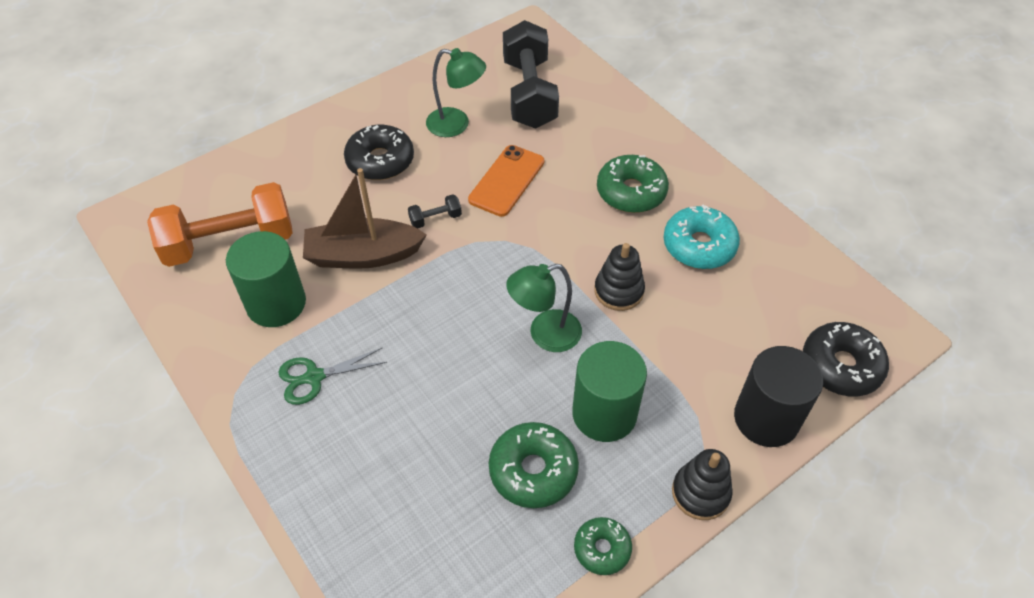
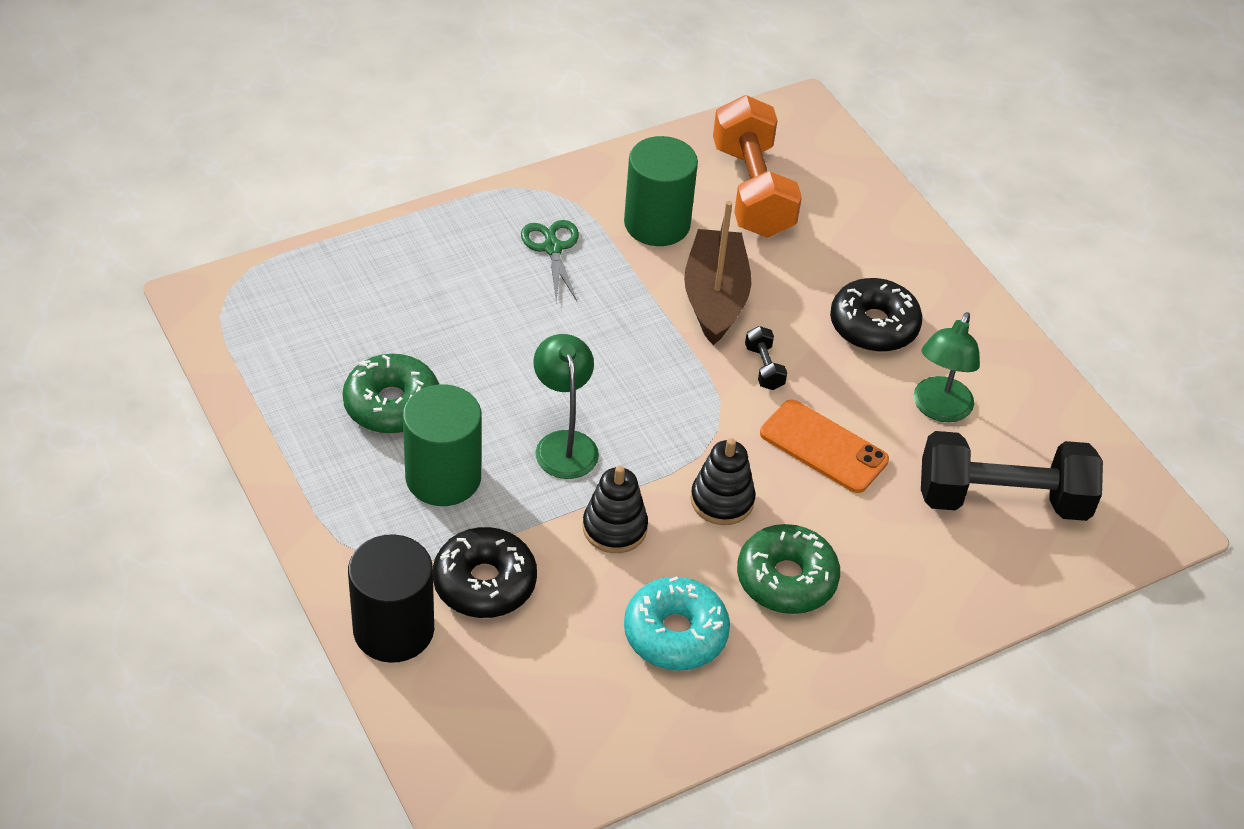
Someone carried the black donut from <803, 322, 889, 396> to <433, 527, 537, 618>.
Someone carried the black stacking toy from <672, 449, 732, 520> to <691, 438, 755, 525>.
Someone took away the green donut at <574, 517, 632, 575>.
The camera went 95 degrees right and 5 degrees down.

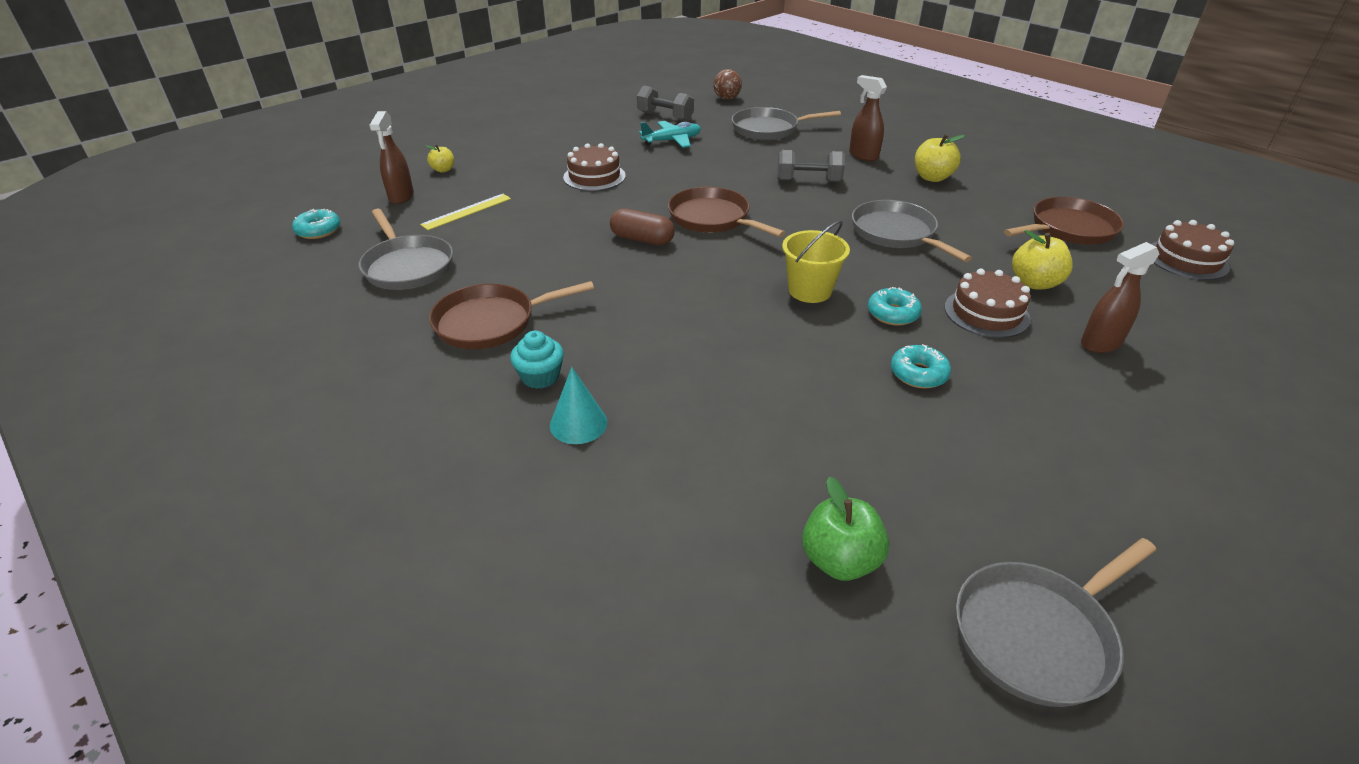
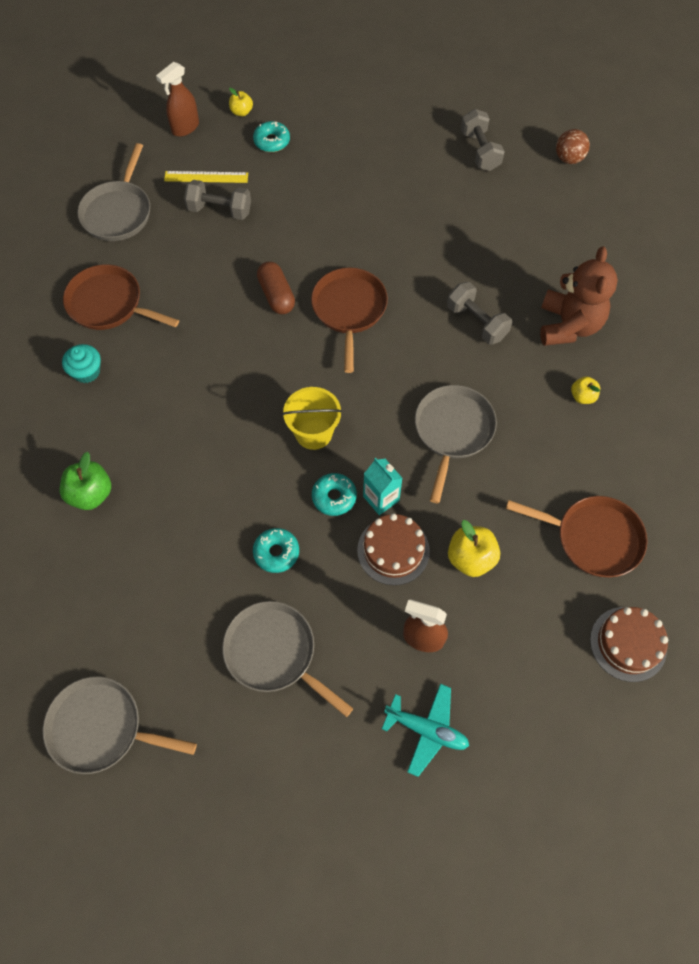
Someone swapped the brown spray bottle at <849, 75, 887, 161> for the brown teddy bear at <540, 246, 618, 346>.
Someone carried the grey pan from <732, 107, 841, 140> to <222, 601, 353, 717>.
Someone carried the turquoise plane from <639, 121, 701, 148> to <382, 684, 469, 777>.
Someone scaled the yellow apple at <915, 134, 965, 182> by 0.60.
Someone took away the brown cake at <563, 143, 626, 191>.
Someone carried the turquoise donut from <292, 209, 341, 239> to <253, 121, 290, 152>.
Someone took away the turquoise cone at <550, 367, 607, 444>.
Someone carried the green apple from <802, 477, 889, 581> to <60, 452, 111, 510>.
Someone put down the grey dumbbell at <184, 180, 251, 220>.
Someone put down the turquoise carton at <363, 458, 403, 515>.
The camera went 45 degrees right and 25 degrees up.

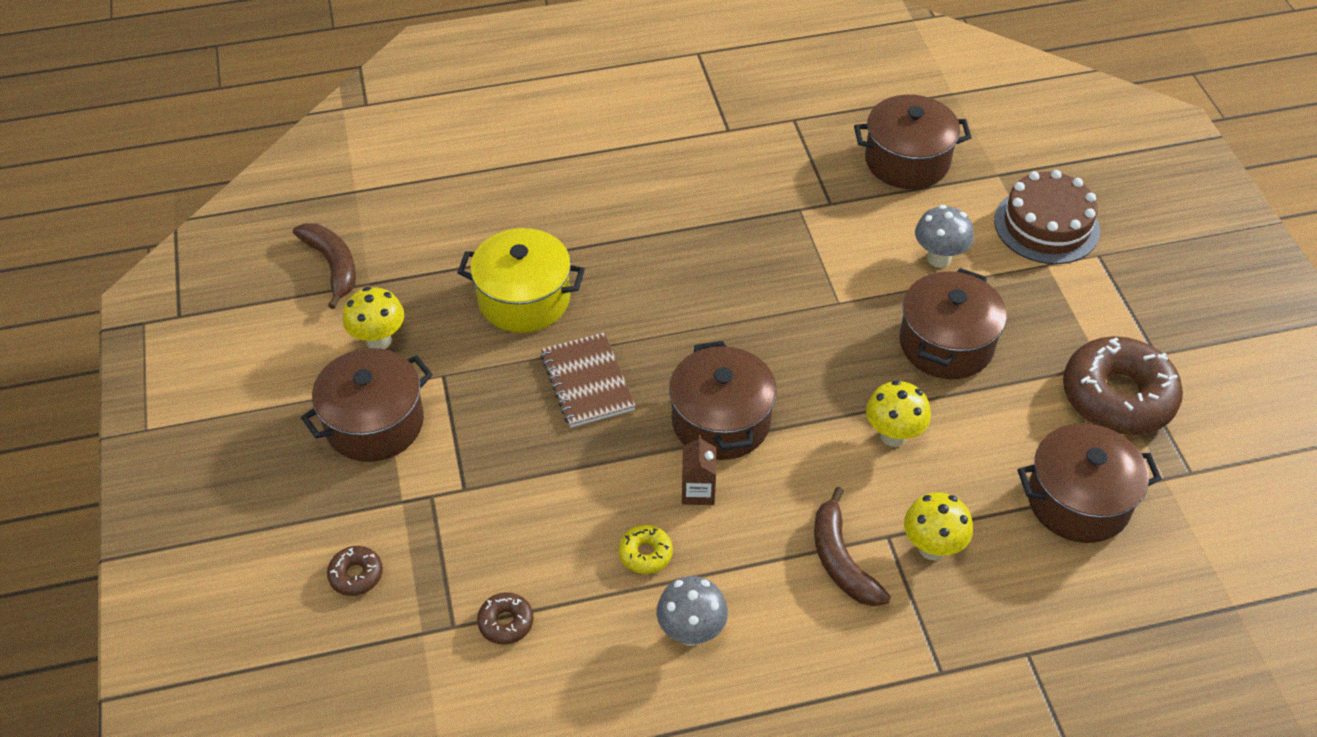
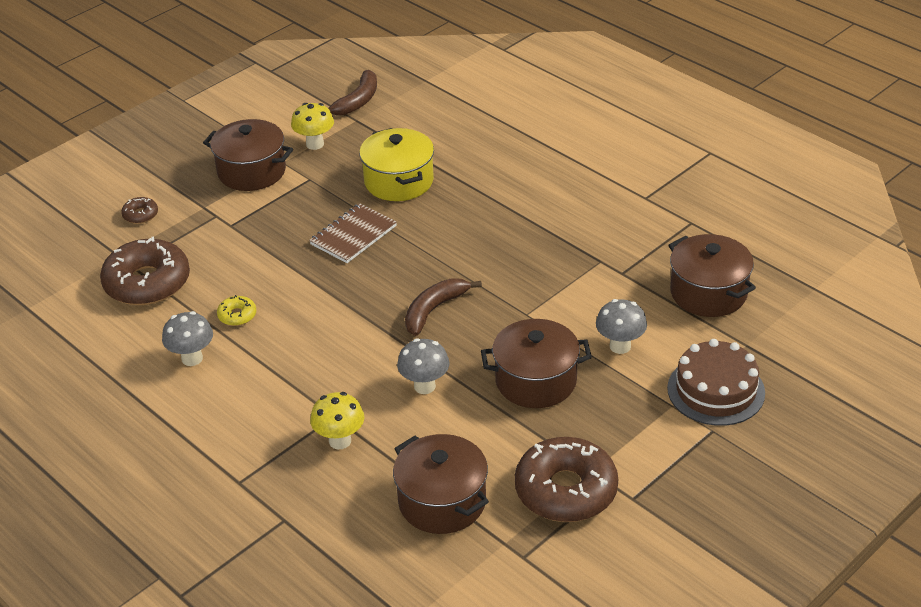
Someone took away the brown pot at <669, 341, 777, 460>.
Someone repainted the yellow mushroom at <866, 380, 931, 447>, which became the grey mushroom at <397, 338, 449, 394>.
Someone took away the brown carton at <682, 435, 716, 505>.
Someone carried the brown banana from <814, 487, 891, 606> to <405, 278, 482, 336>.
Someone scaled the brown donut at <477, 592, 534, 645> by 2.30.
The camera went 60 degrees right and 10 degrees down.

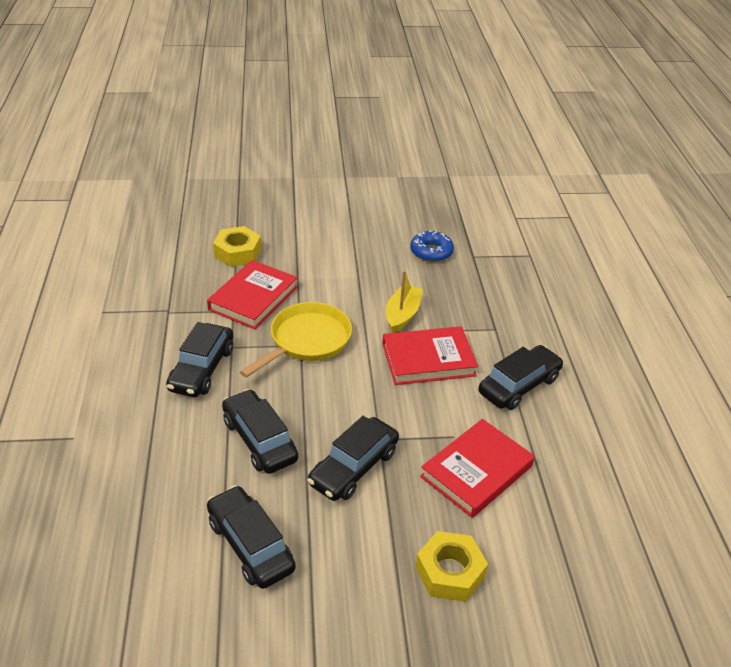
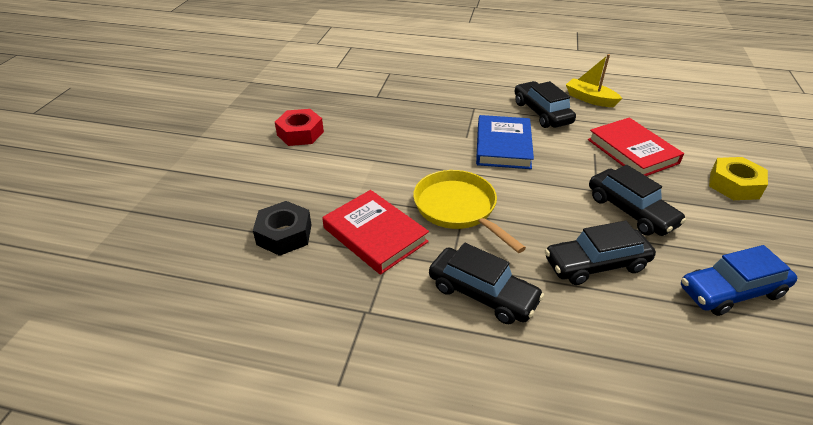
Someone repainted the yellow nut at <213, 226, 261, 267>, which became the black nut at <253, 201, 312, 256>.
Someone took away the blue donut at <410, 231, 454, 262>.
Someone carried the yellow boat from <386, 270, 423, 333> to <566, 54, 622, 107>.
Someone repainted the red book at <382, 326, 478, 385>, which became the blue book at <476, 115, 534, 169>.
Someone repainted the black car at <207, 485, 296, 589>, which became the blue car at <681, 245, 797, 316>.
Someone put down the red nut at <275, 109, 324, 146>.
The camera went 70 degrees left and 0 degrees up.

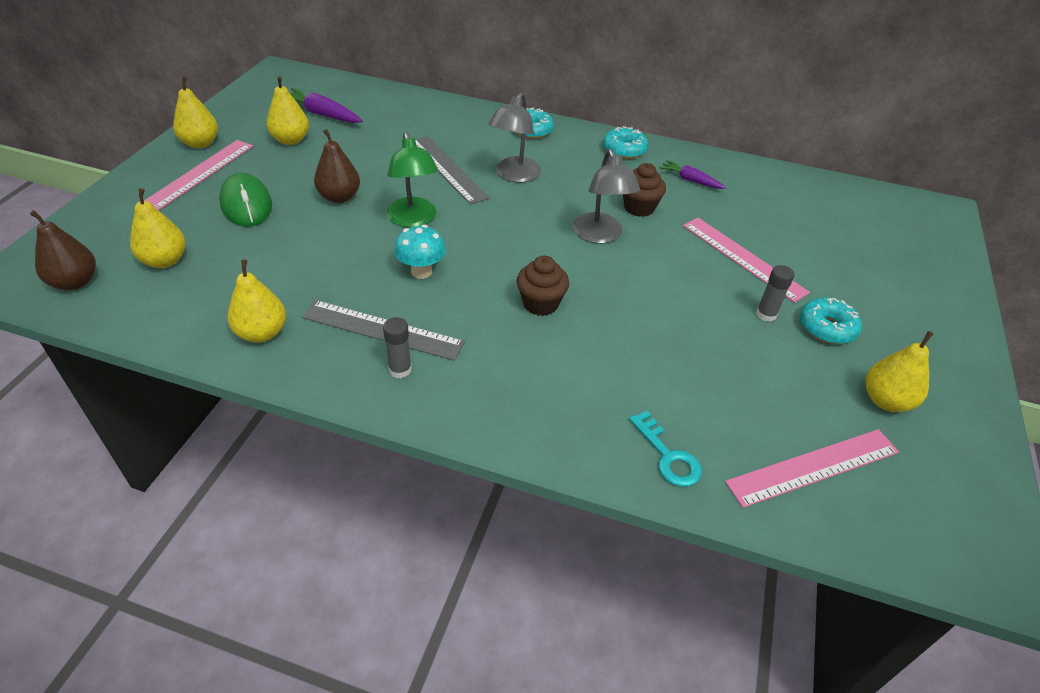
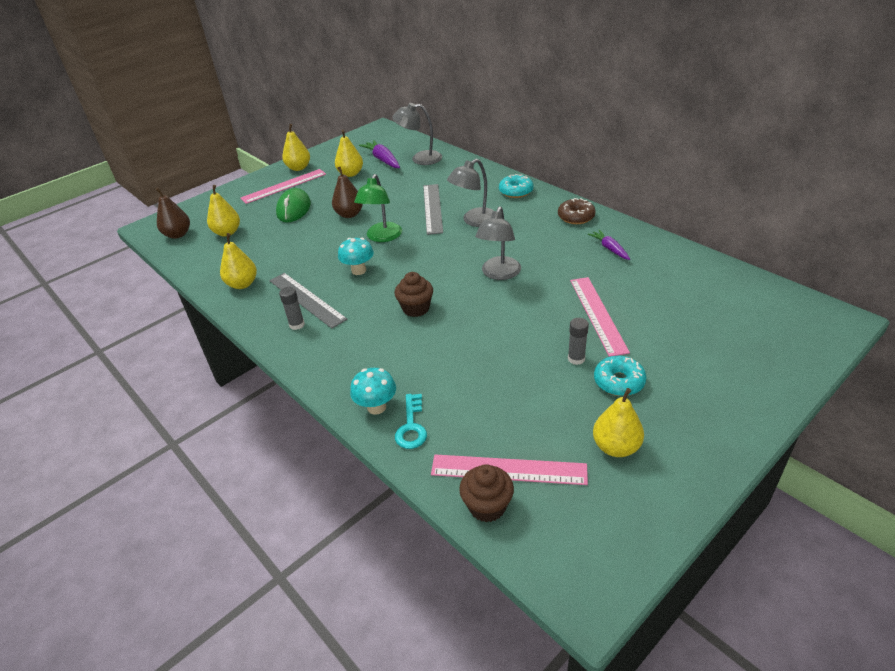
Someone repainted the turquoise donut at <603, 126, 648, 159>, which became the brown donut at <558, 198, 596, 224>.
Someone carried the brown cupcake from <623, 163, 666, 217> to <459, 464, 514, 522>.
Someone put down the grey lamp at <392, 103, 442, 165>.
Someone put down the turquoise mushroom at <350, 368, 396, 415>.
The camera went 35 degrees right and 5 degrees down.

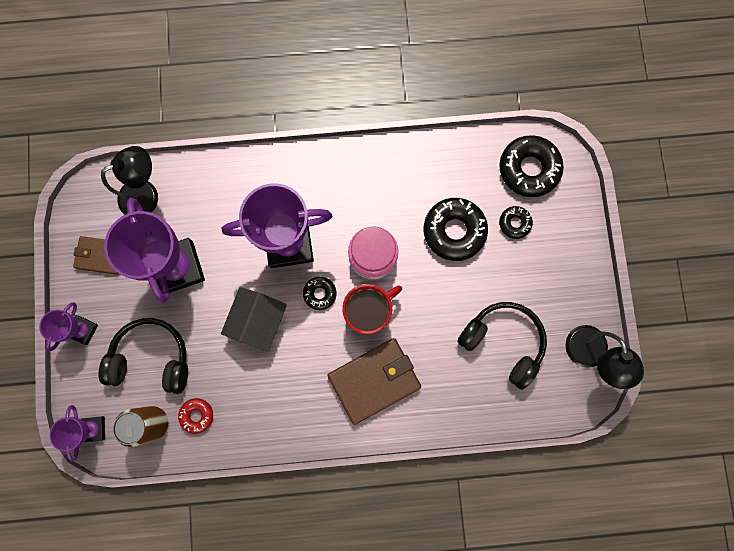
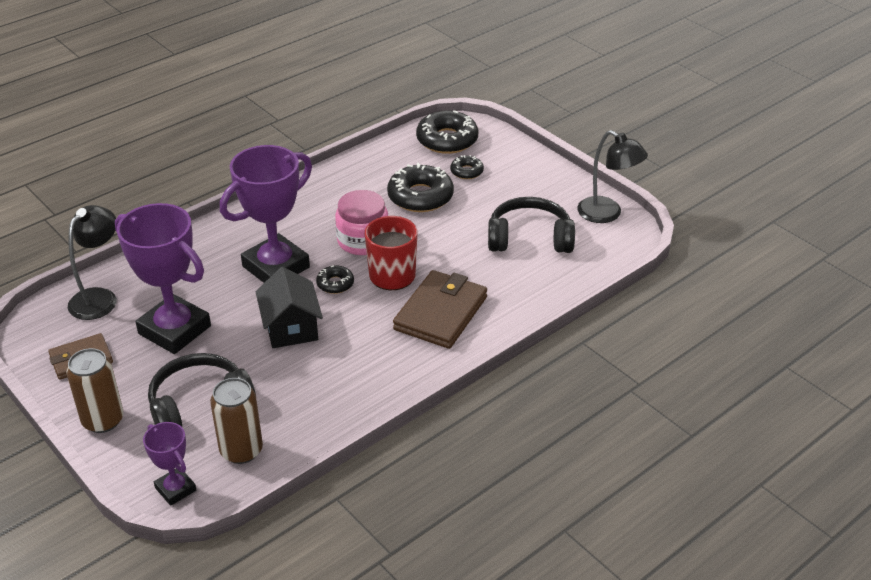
Someone swapped the purple trophy at <39, 302, 98, 352> for the brown can at <67, 348, 124, 433>.
Someone took away the red donut at <178, 398, 213, 434>.
The camera went 35 degrees left and 40 degrees down.

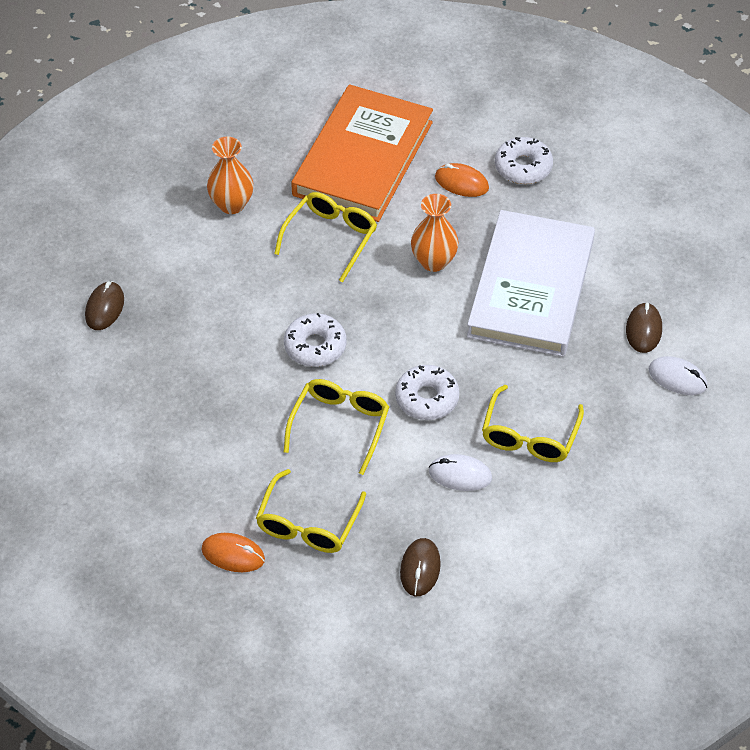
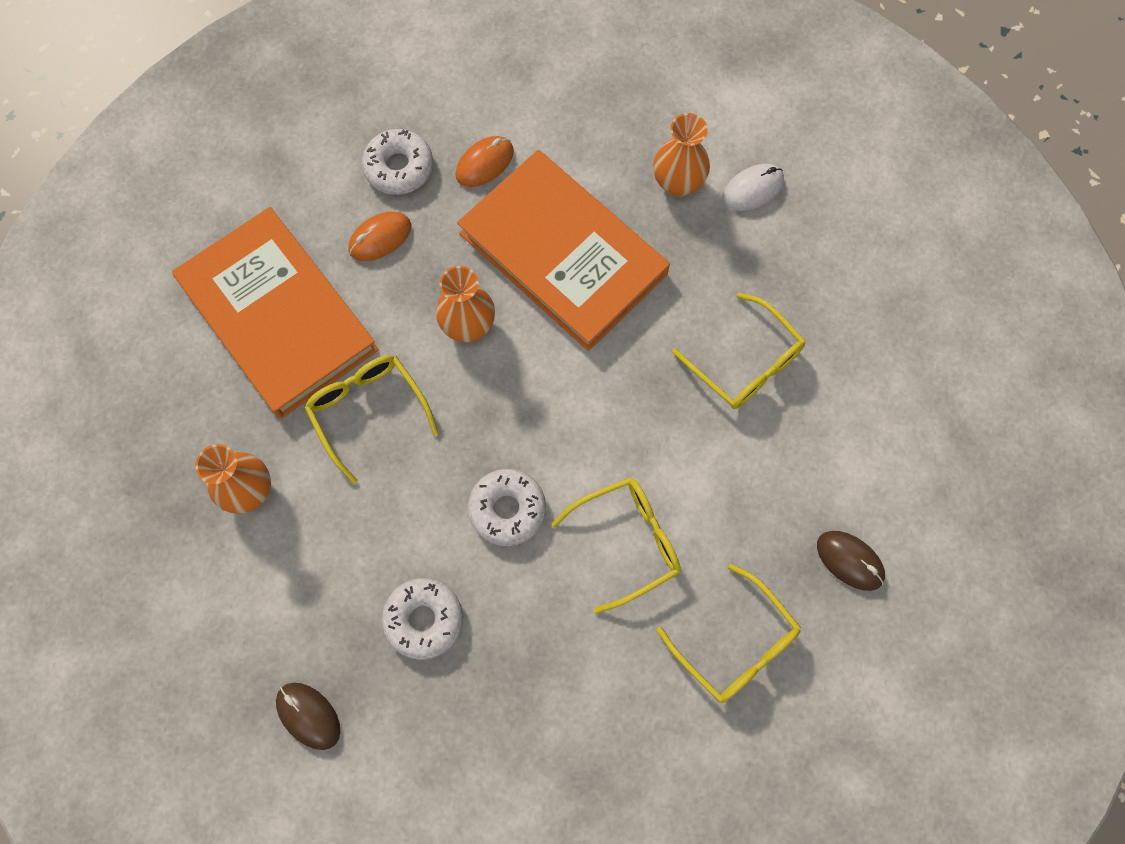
Someone repainted the white book at <467, 210, 595, 357>, which became the orange book at <457, 150, 670, 351>.
Someone swapped the brown mouse at <626, 302, 662, 353> for the orange vase at <653, 113, 710, 197>.
Someone carried the white donut from <395, 365, 460, 420> to <382, 578, 463, 660>.
Someone rotated the yellow glasses at <284, 379, 389, 475> by 105 degrees clockwise.
Someone took away the white mouse at <429, 454, 492, 491>.
Someone carried the orange mouse from <201, 533, 265, 572> to <456, 136, 514, 187>.
The camera went 60 degrees left and 20 degrees up.

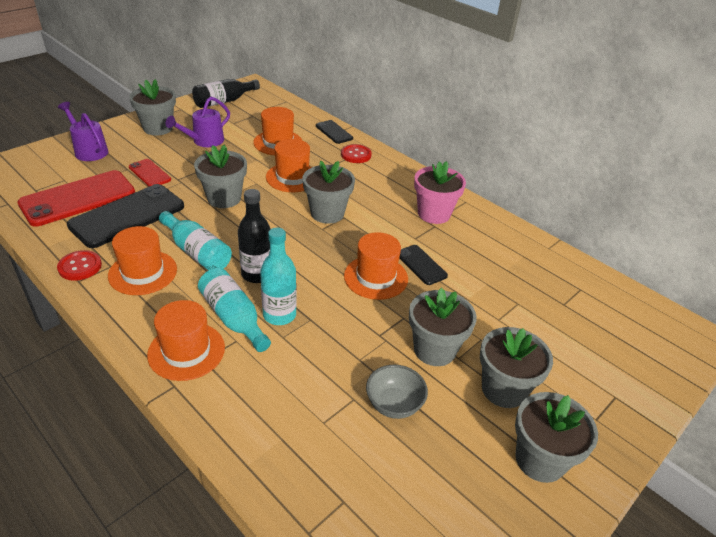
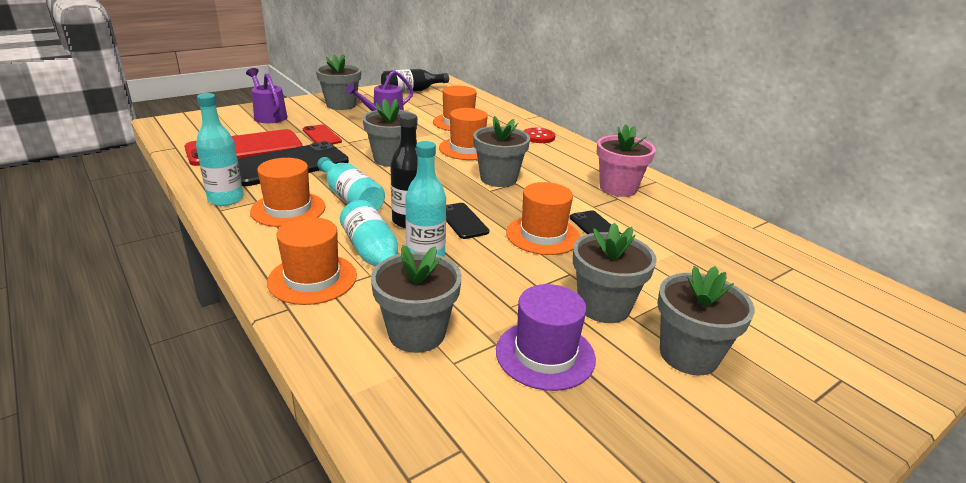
Someone carried the black phone from <316, 120, 353, 144> to <446, 203, 489, 239>.
Someone swapped the red button at <57, 250, 102, 281> for the turquoise bottle at <196, 93, 243, 206>.
Someone swapped the grey bowl at <366, 364, 428, 419> for the purple hat at <496, 284, 596, 391>.
Someone carried the grey flower pot from <515, 392, 598, 483> to <371, 245, 462, 353>.
The camera went 10 degrees right and 10 degrees down.

